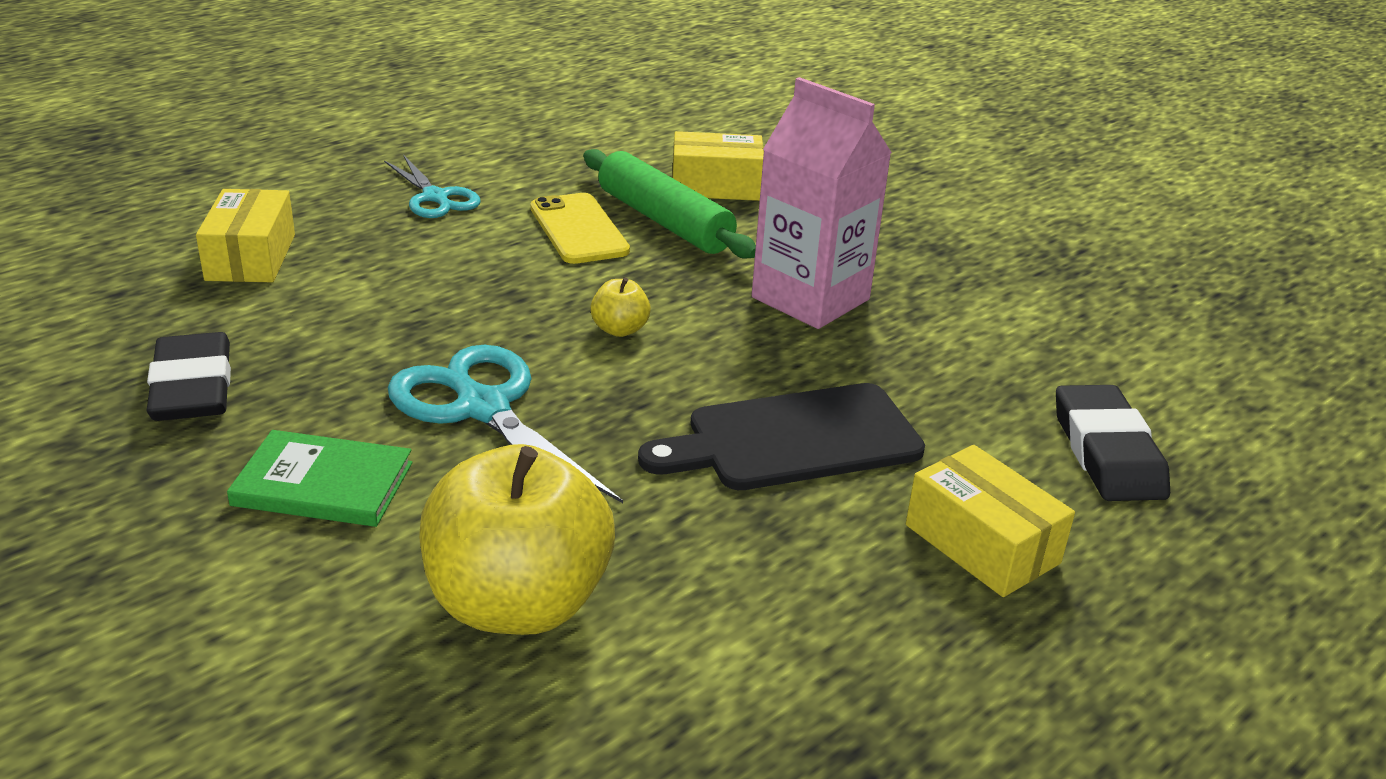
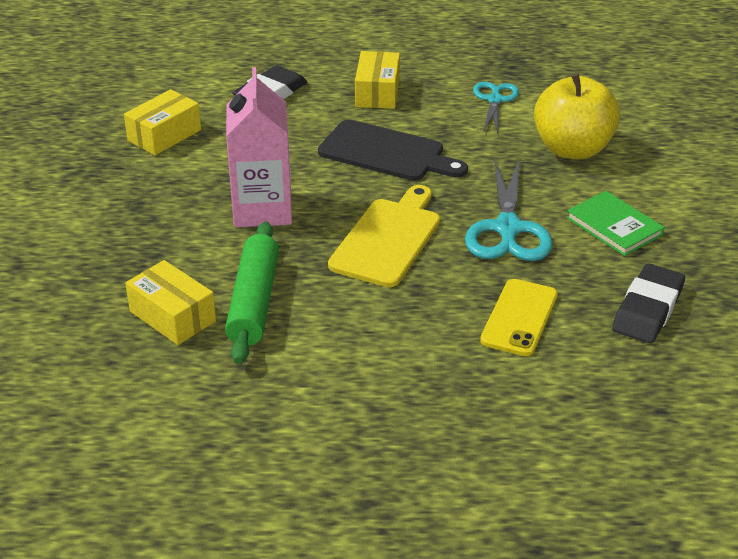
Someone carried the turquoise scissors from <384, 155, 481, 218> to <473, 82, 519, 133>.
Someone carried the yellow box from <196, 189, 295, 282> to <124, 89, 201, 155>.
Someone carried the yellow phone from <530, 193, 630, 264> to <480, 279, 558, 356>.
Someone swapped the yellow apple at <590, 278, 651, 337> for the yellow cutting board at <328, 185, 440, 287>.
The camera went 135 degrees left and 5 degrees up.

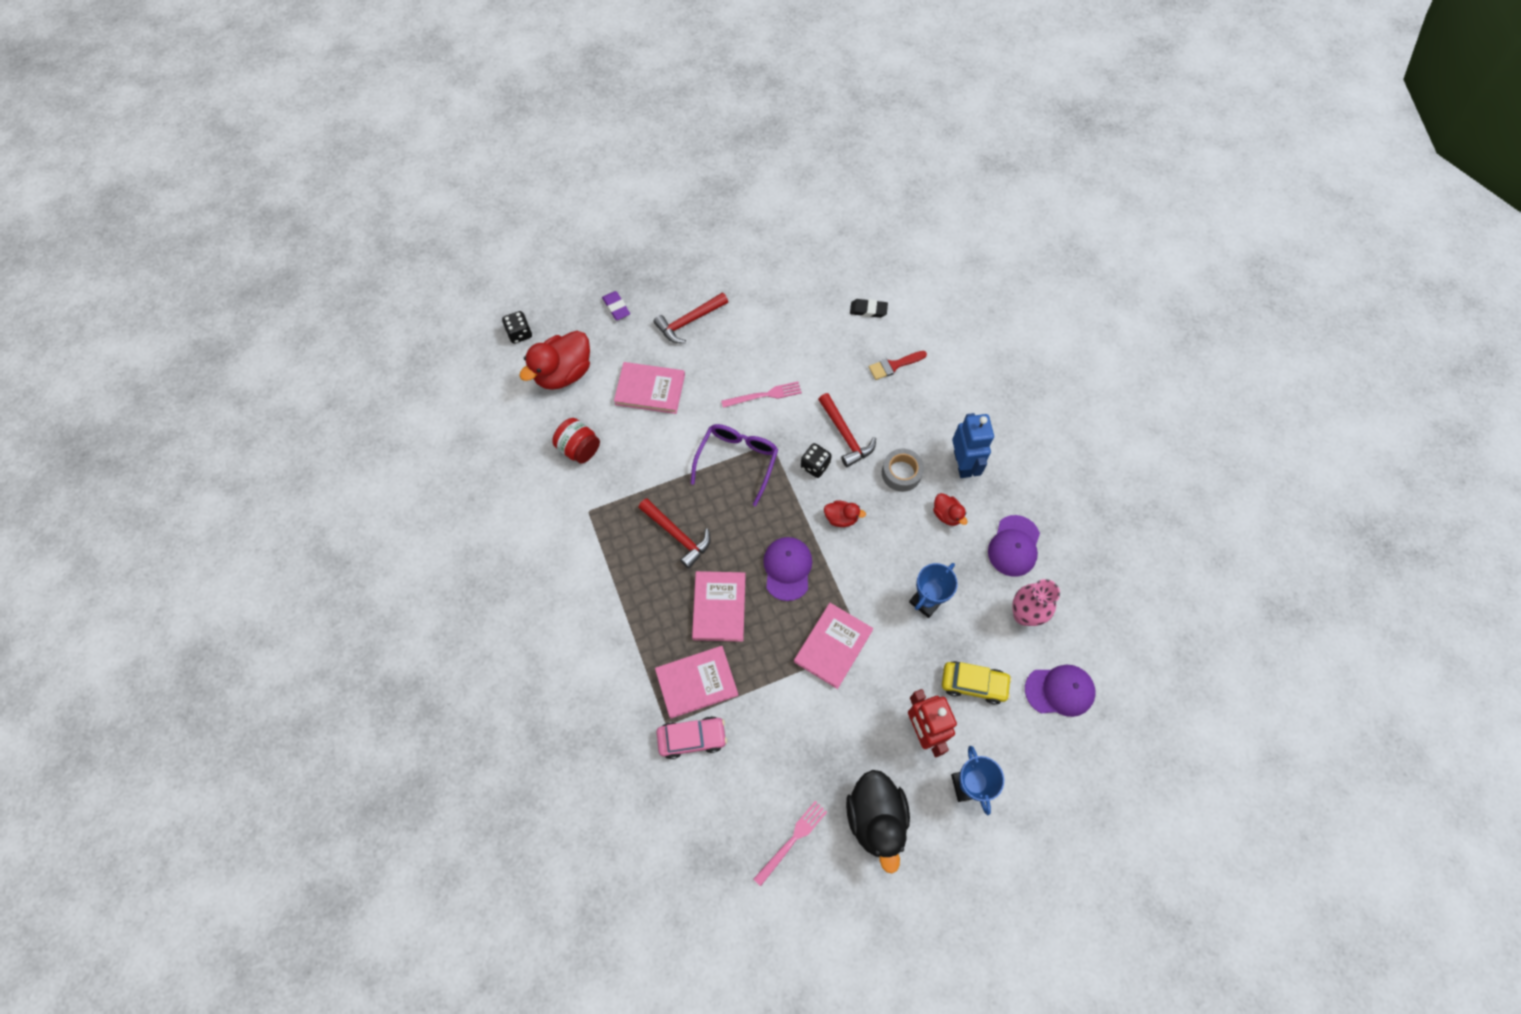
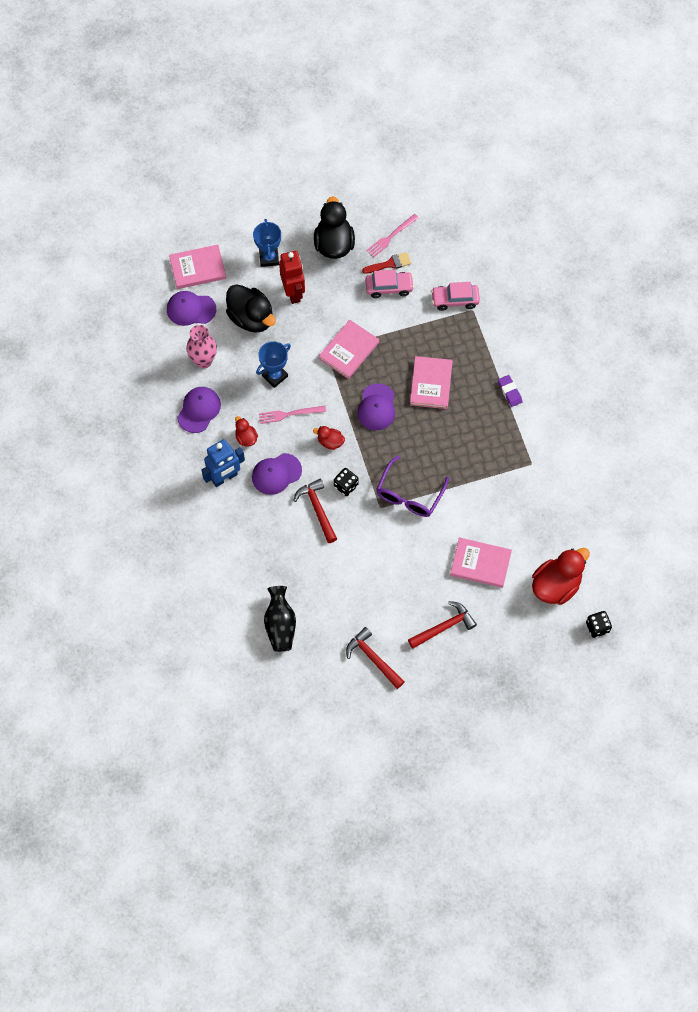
Someone carried the purple eraser from <602, 291, 630, 320> to <498, 375, 522, 407>.
Someone swapped the black eraser at <850, 299, 888, 318> for the black vase at <264, 586, 296, 652>.
Someone carried the red brush from <869, 351, 927, 380> to <362, 252, 411, 274>.
Someone carried the pink fork from <721, 381, 802, 408> to <259, 406, 326, 424>.
Someone rotated the blue robot at <952, 413, 994, 478> by 120 degrees counterclockwise.
Someone took away the red jar at <552, 418, 600, 464>.
Someone swapped the grey tape at <882, 449, 924, 492> for the purple cap at <252, 453, 302, 495>.
Someone carried the red hammer from <638, 498, 711, 568> to <346, 627, 405, 689>.
Someone carried the pink book from <655, 646, 738, 719> to <169, 245, 226, 289>.
Someone swapped the yellow car at <942, 661, 1012, 704> for the black duck at <226, 284, 276, 333>.
Someone put down the pink car at <365, 270, 414, 298>.
The camera went 175 degrees left and 0 degrees up.

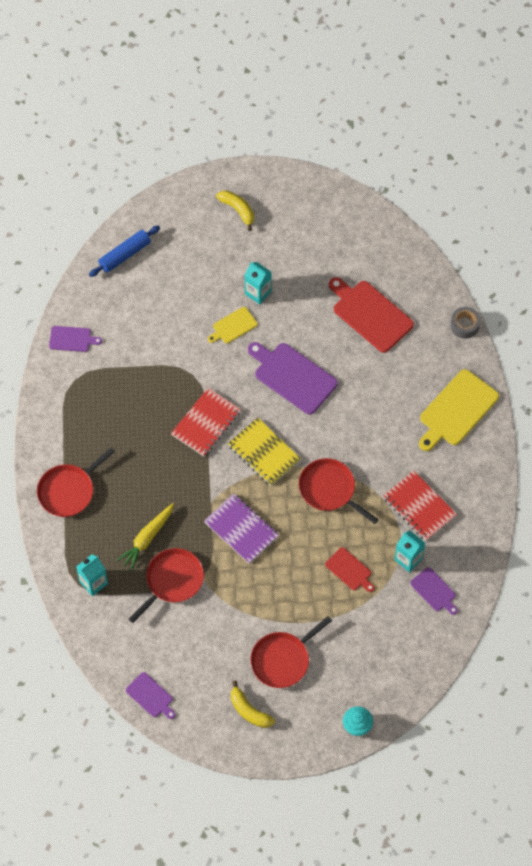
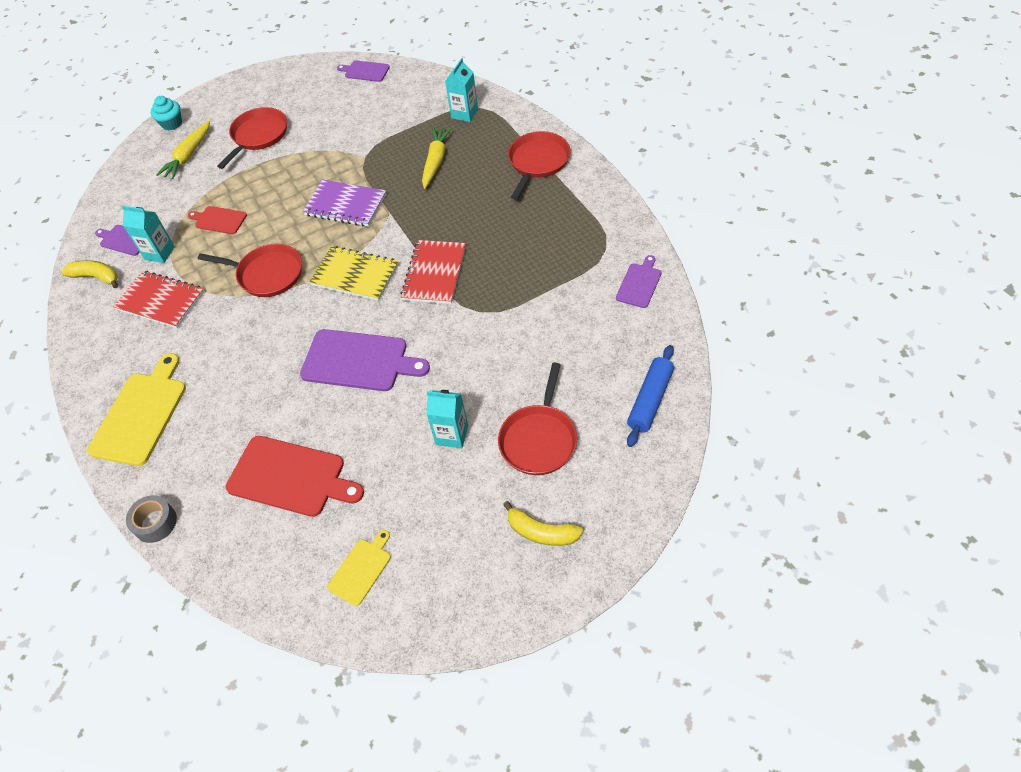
Someone carried the yellow cutting board from <208, 307, 258, 344> to <327, 530, 391, 606>.
Someone rotated the purple cutting board at <49, 326, 102, 352> by 135 degrees clockwise.
Someone carried the red pan from <129, 548, 204, 623> to <498, 363, 577, 475>.
Someone carried the yellow banana from <231, 681, 275, 728> to <62, 260, 118, 288>.
Someone put down the yellow carrot at <156, 121, 210, 179>.
The camera went 160 degrees right and 10 degrees down.

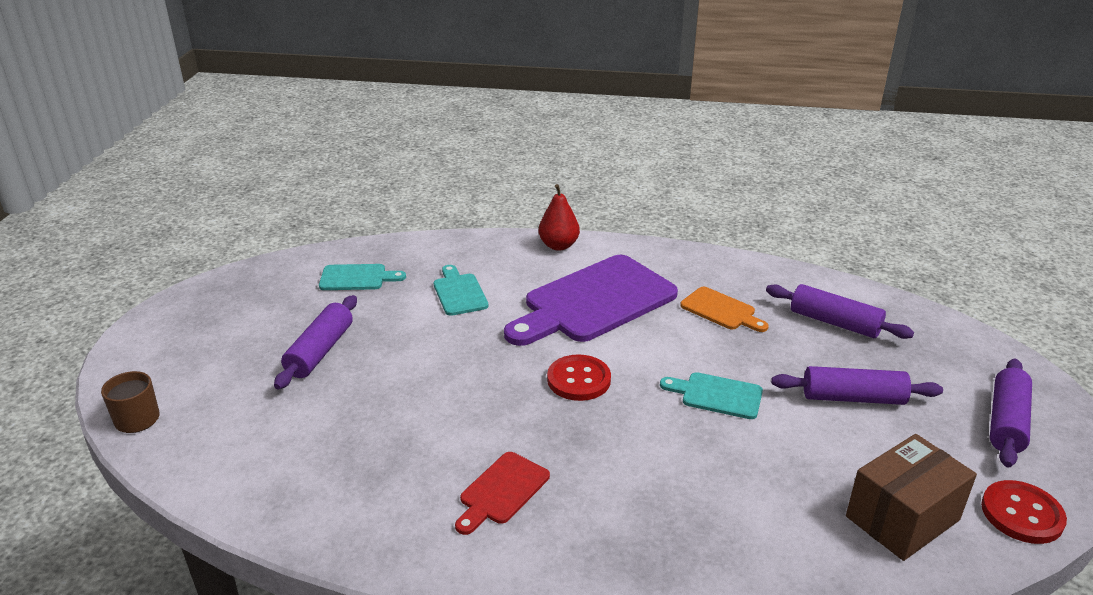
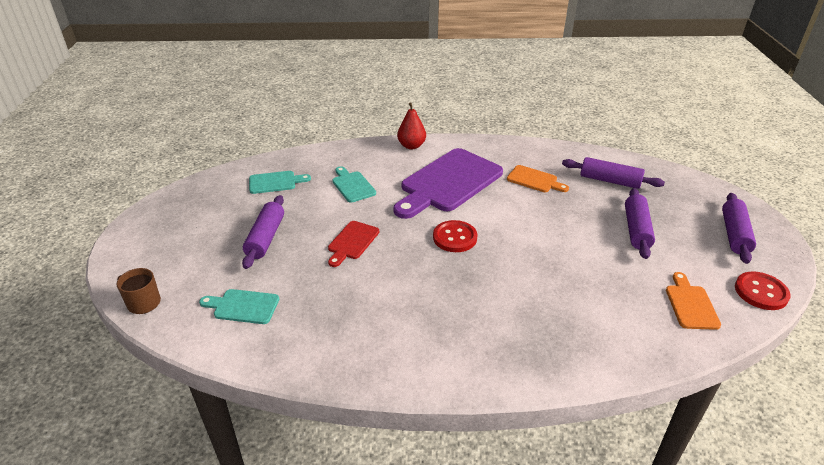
Someone rotated the purple rolling pin at <771, 366, 943, 405> by 75 degrees counterclockwise.
Someone carried the turquoise cutting board from <660, 372, 763, 419> to <199, 289, 279, 324>.
Someone swapped the brown box at <846, 434, 977, 561> for the orange cutting board at <666, 272, 721, 330>.
Someone carried the red cutting board from <455, 452, 550, 535> to <328, 221, 379, 267>.
The camera went 10 degrees left and 5 degrees up.

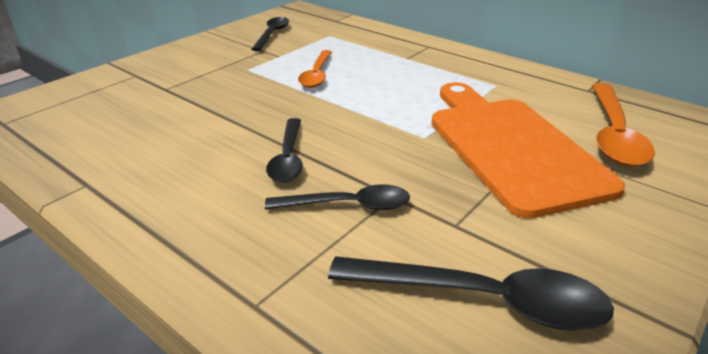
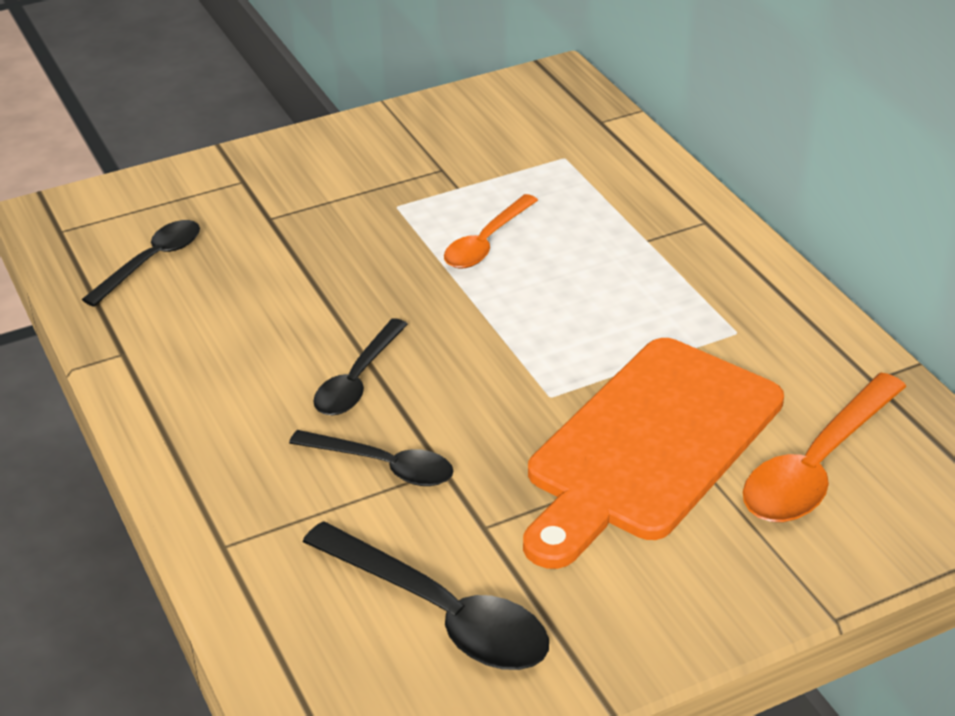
Someone carried the black spoon from <251, 17, 289, 51> to <82, 220, 200, 307>.
Someone rotated the orange cutting board at <431, 82, 625, 219> by 150 degrees counterclockwise.
The camera went 25 degrees right and 5 degrees up.

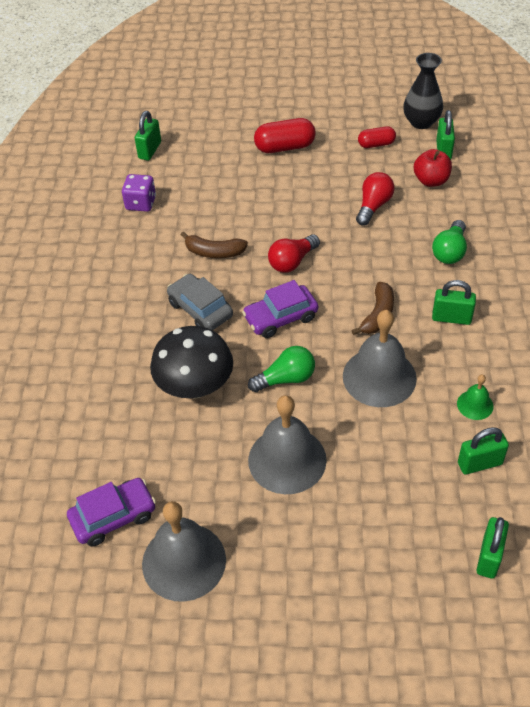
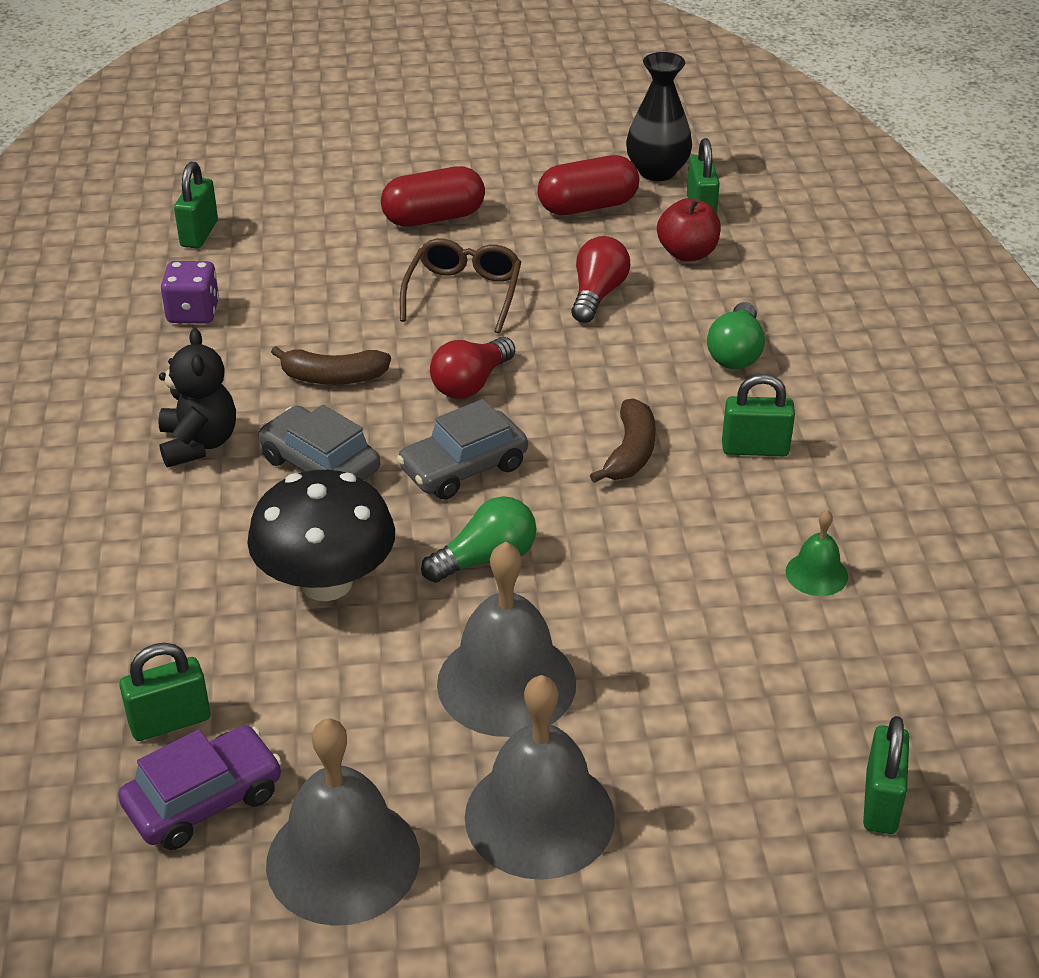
Someone scaled the red capsule at <358, 126, 396, 148> by 1.61.
Someone repainted the purple car at <242, 280, 318, 338>, which became the grey car at <397, 399, 528, 500>.
Someone carried the grey bell from <343, 310, 417, 407> to <465, 675, 615, 880>.
Someone carried the green padlock from <458, 427, 509, 475> to <119, 643, 210, 741>.
Someone put down the brown glasses at <400, 239, 521, 333>.
Someone put down the black teddy bear at <158, 328, 236, 467>.
The camera went 10 degrees left and 10 degrees down.

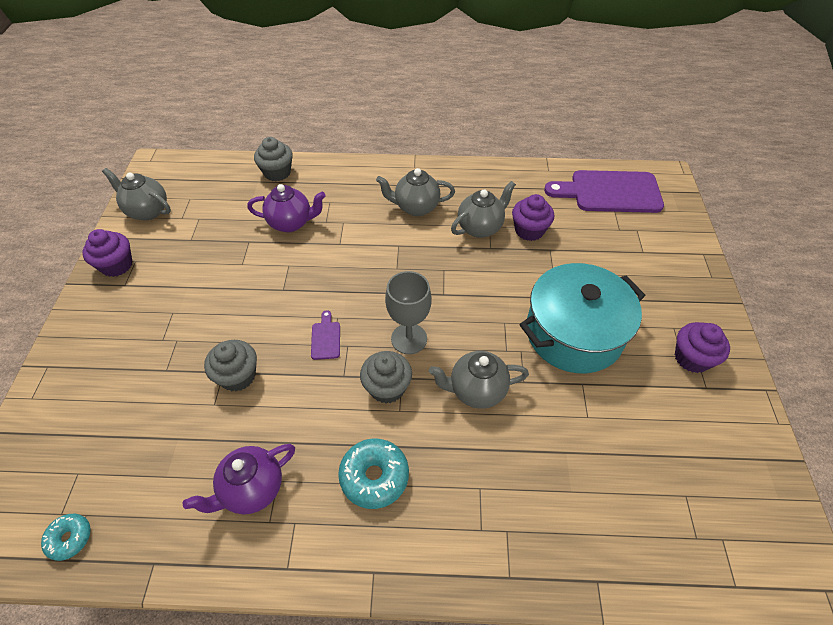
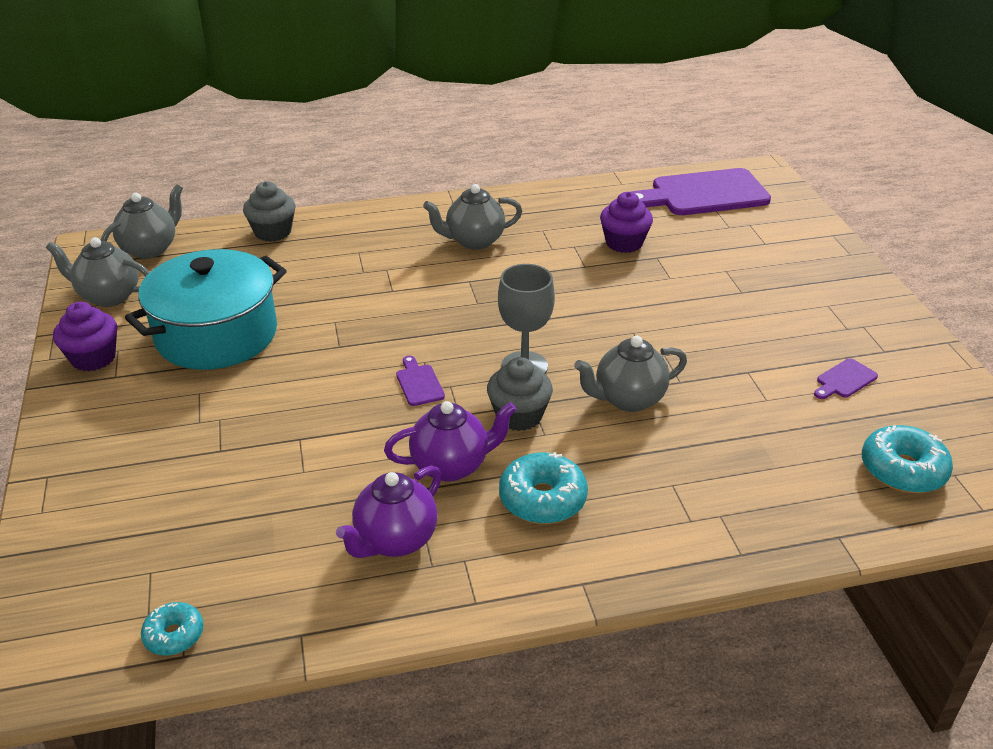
Someone carried the grey teapot from <451, 181, 516, 238> to <101, 184, 183, 259>.
Someone carried the purple teapot from <247, 184, 326, 232> to <384, 401, 517, 482>.
Someone carried the turquoise pot from <520, 263, 645, 373> to <125, 249, 287, 370>.
Someone took away the purple cupcake at <675, 322, 730, 373>.
Someone took away the grey cupcake at <204, 340, 257, 391>.
Someone put down the purple cutting board at <814, 358, 878, 399>.
Someone put down the turquoise donut at <862, 425, 953, 493>.
The camera went 15 degrees left and 15 degrees down.

